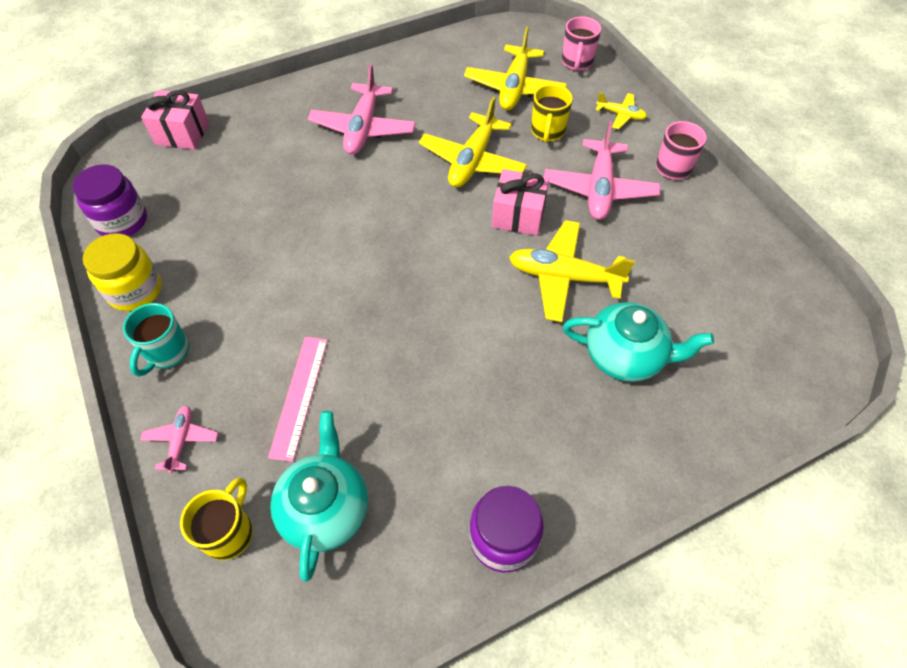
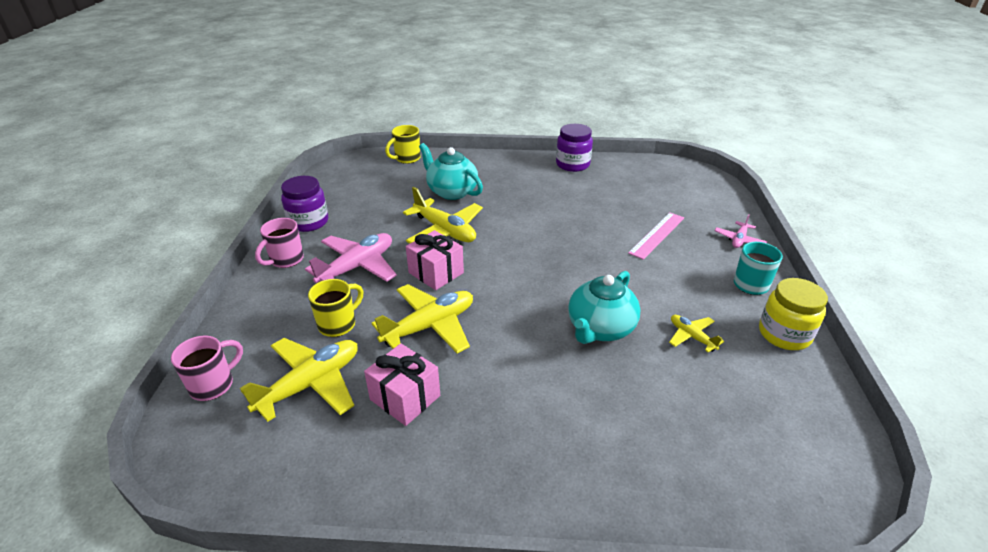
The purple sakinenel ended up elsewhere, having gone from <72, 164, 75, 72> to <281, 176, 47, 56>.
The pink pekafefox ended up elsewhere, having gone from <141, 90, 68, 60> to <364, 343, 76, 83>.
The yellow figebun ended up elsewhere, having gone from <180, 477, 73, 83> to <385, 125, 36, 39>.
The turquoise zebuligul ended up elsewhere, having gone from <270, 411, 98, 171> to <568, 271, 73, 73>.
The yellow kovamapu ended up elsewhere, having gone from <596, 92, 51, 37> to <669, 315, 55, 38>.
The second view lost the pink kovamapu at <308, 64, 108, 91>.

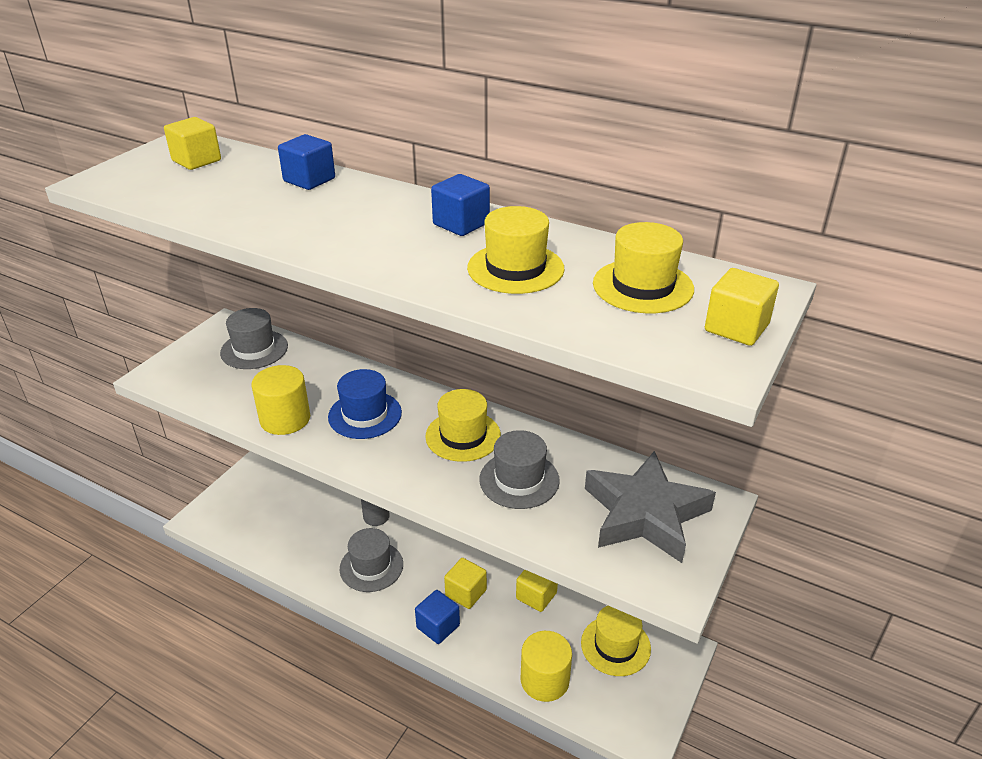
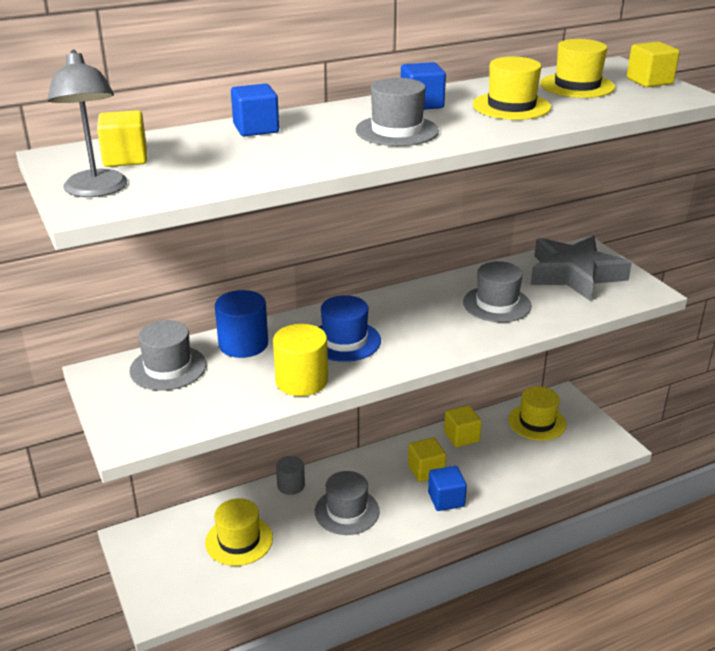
The second view gained the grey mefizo at <48, 49, 80, 148>.
The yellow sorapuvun ended up elsewhere, having gone from <425, 389, 76, 73> to <205, 498, 68, 68>.
The second view gained the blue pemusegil at <215, 290, 53, 68>.
The second view gained the grey sorapuvun at <356, 78, 83, 68>.
The second view lost the yellow pemusegil at <521, 631, 51, 71>.

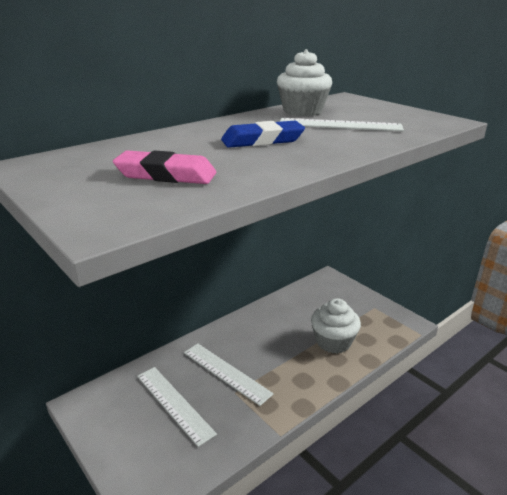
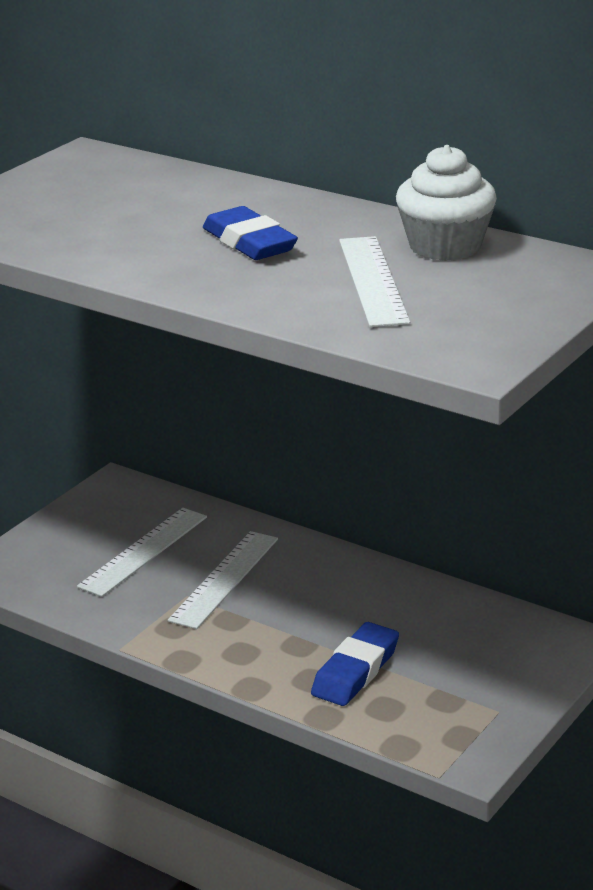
Where the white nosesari stood at <311, 298, 50, 56>, the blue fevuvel came to stand at <311, 622, 88, 84>.
The second view lost the pink fevuvel at <113, 150, 103, 34>.

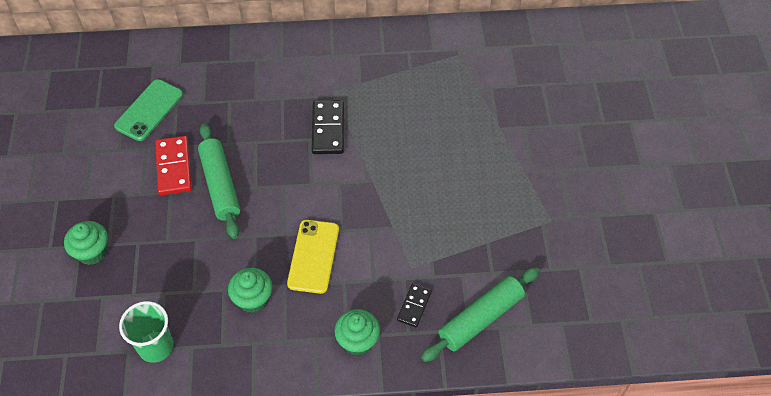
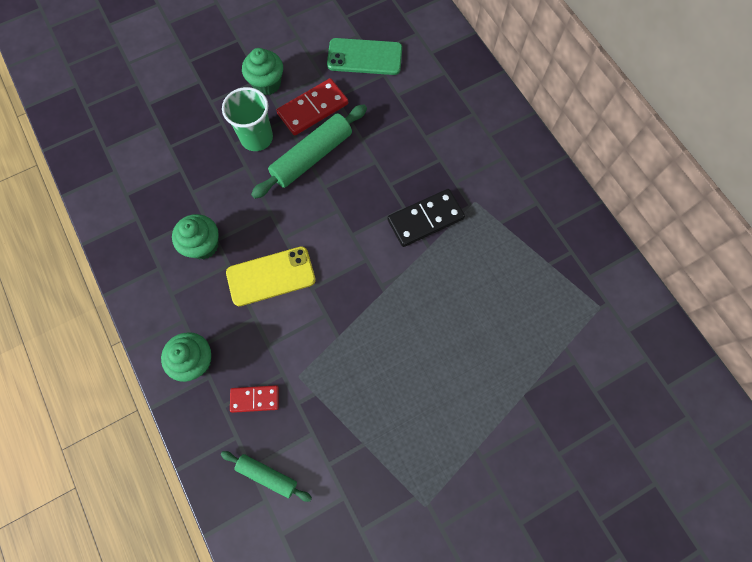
The size of the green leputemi at <421, 267, 119, 95> changed by a factor of 0.58.
The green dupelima ended up elsewhere, having gone from <119, 301, 55, 62> to <222, 87, 51, 64>.
What was the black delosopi at <397, 283, 35, 45> turned into the red delosopi at <230, 385, 49, 28>.
The green nosesari ended up elsewhere, having gone from <64, 221, 44, 44> to <242, 48, 41, 47>.

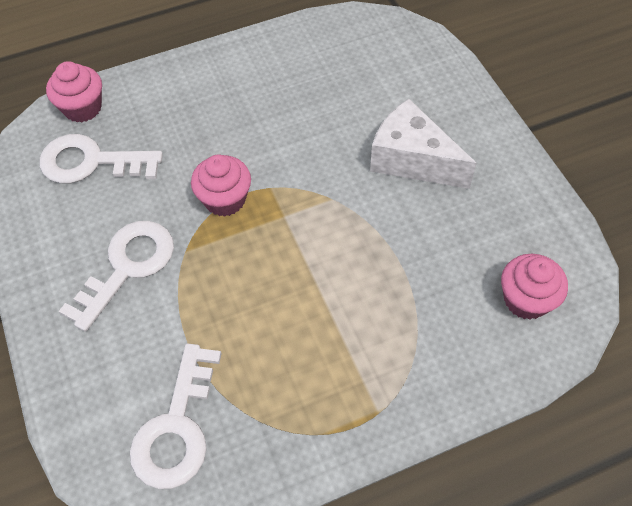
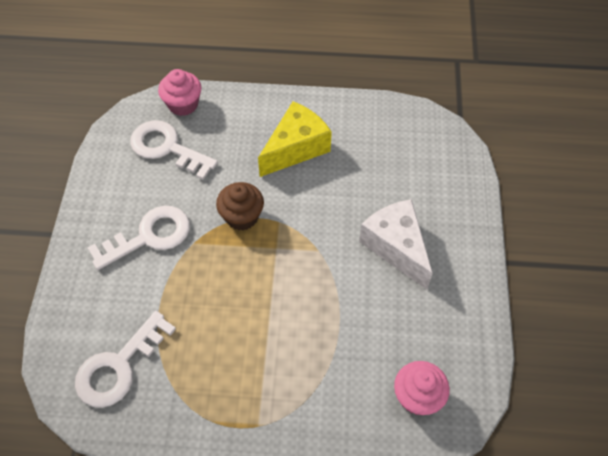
What was the pink nosesari at <191, 155, 60, 62> turned into the brown nosesari at <216, 182, 48, 49>.
The second view gained the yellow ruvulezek at <258, 101, 74, 76>.

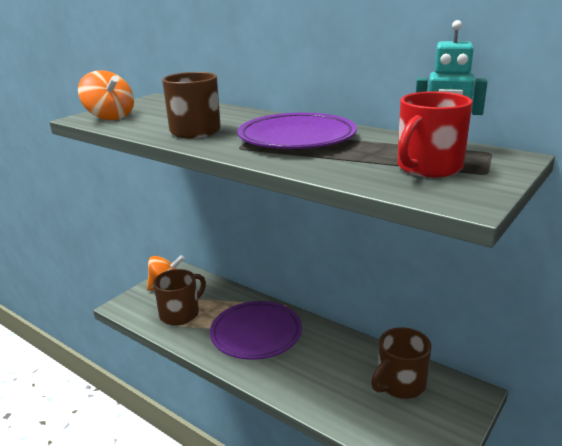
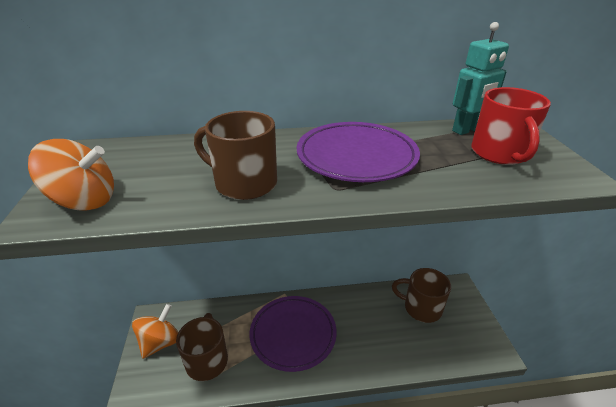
The brown figebun at <371, 327, 61, 72> ended up facing another way, 105 degrees clockwise from before.

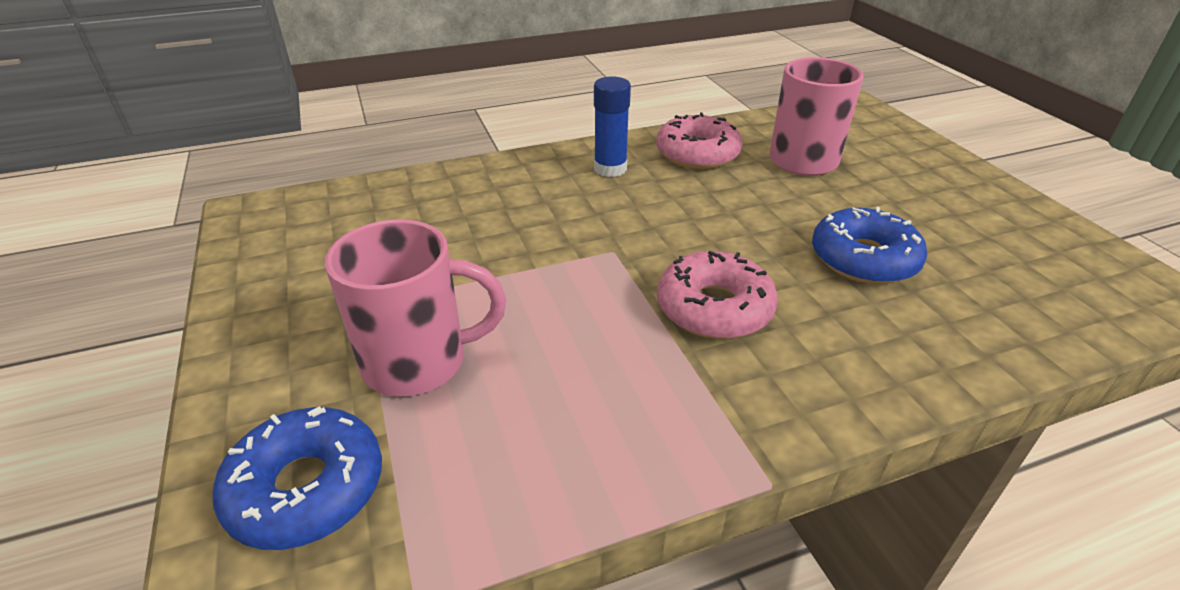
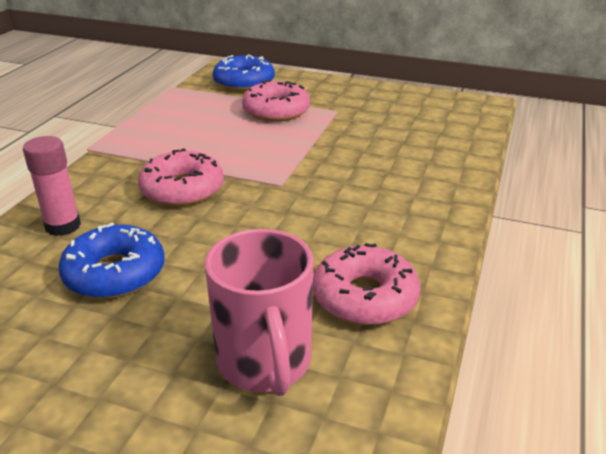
The second view gained the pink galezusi at <23, 136, 58, 100>.
Where the pink figebun stood at <325, 219, 181, 178>, the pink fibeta came to stand at <242, 80, 68, 42>.
The second view lost the blue galezusi at <594, 76, 37, 101>.

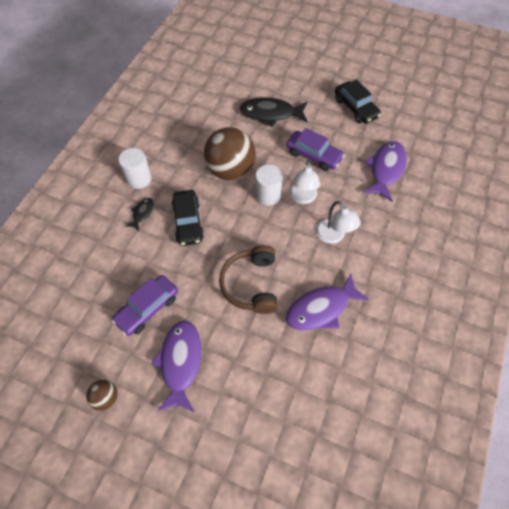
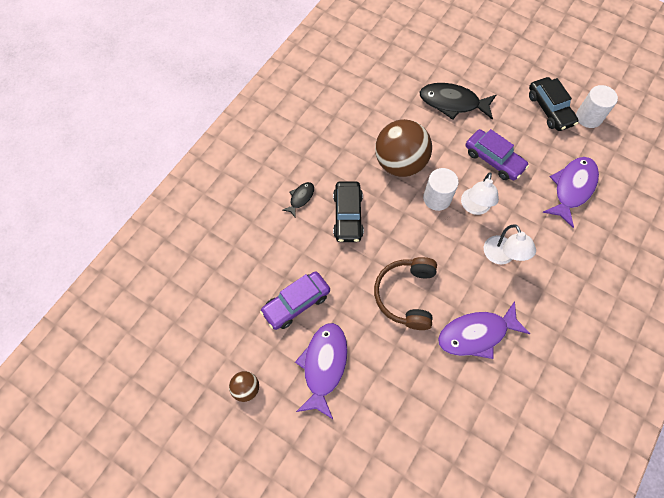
The white pemusegil ended up elsewhere, having gone from <118, 148, 34, 41> to <576, 85, 42, 43>.

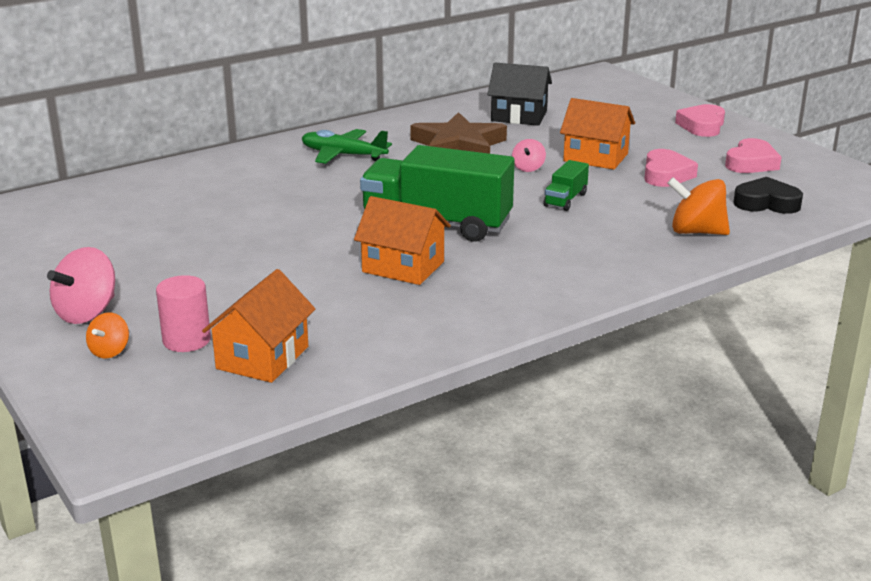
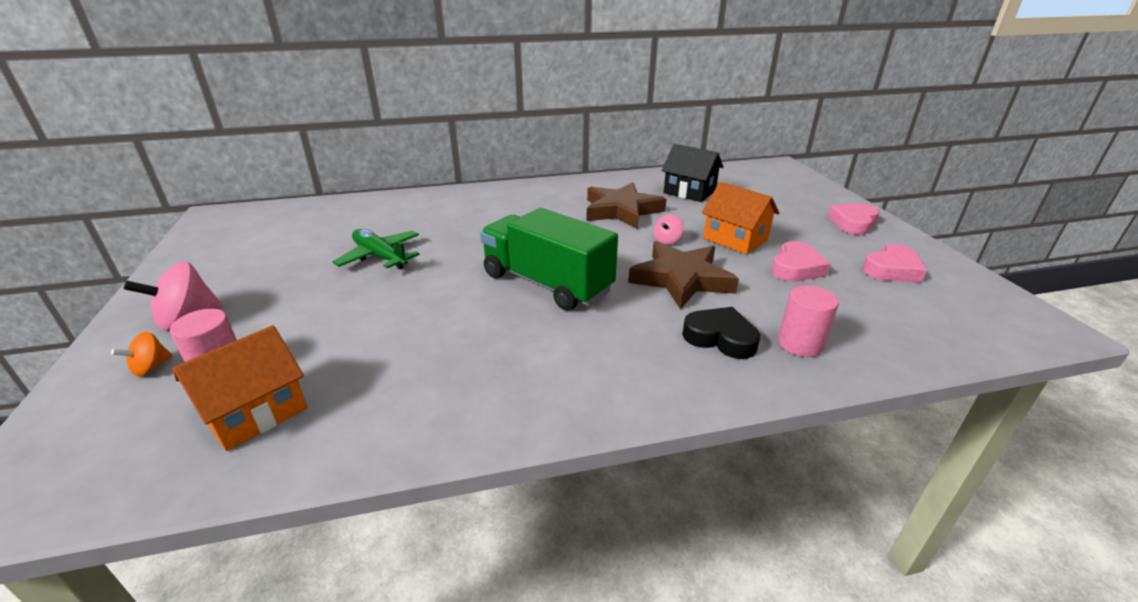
The green kovamapu ended up elsewhere, having gone from <302, 129, 90, 35> to <333, 229, 87, 40>.
Where the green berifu stood at <544, 160, 45, 51>, the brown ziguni came to stand at <628, 241, 111, 68>.
The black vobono ended up elsewhere, having gone from <733, 177, 70, 37> to <682, 307, 78, 52>.
Where the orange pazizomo stood at <668, 177, 62, 58>, the pink pemusegil came to stand at <778, 285, 61, 72>.
The second view lost the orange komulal at <354, 196, 97, 89>.

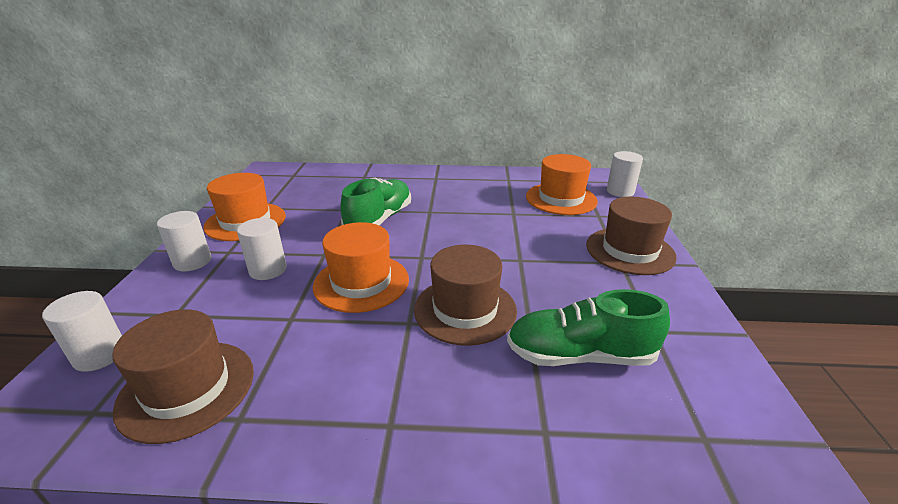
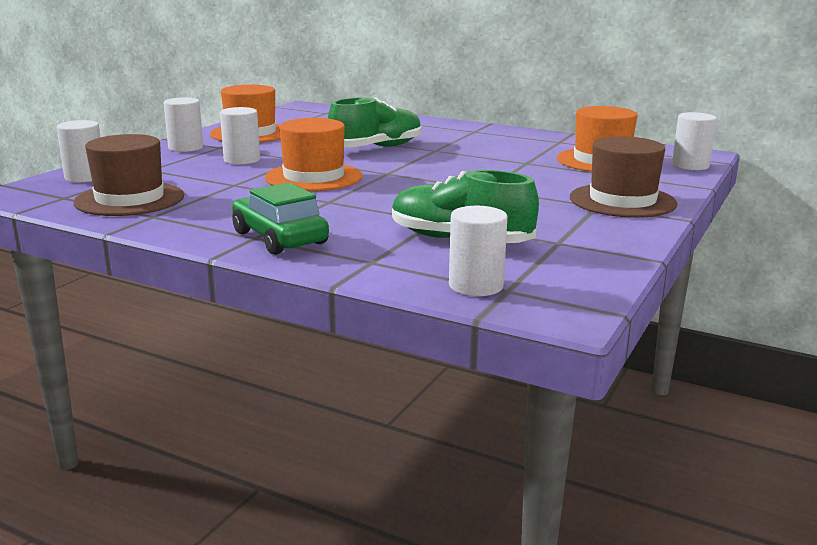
The second view gained the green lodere at <232, 183, 97, 72>.
The second view gained the white pemusegil at <449, 206, 59, 90>.
The second view lost the brown sorapuvun at <414, 245, 103, 101>.

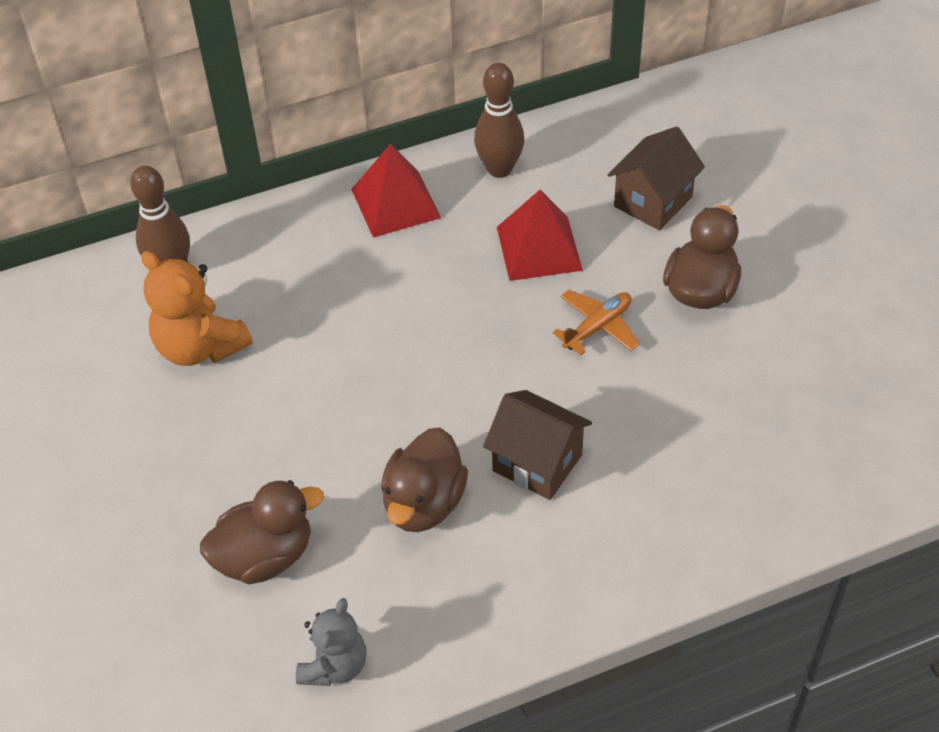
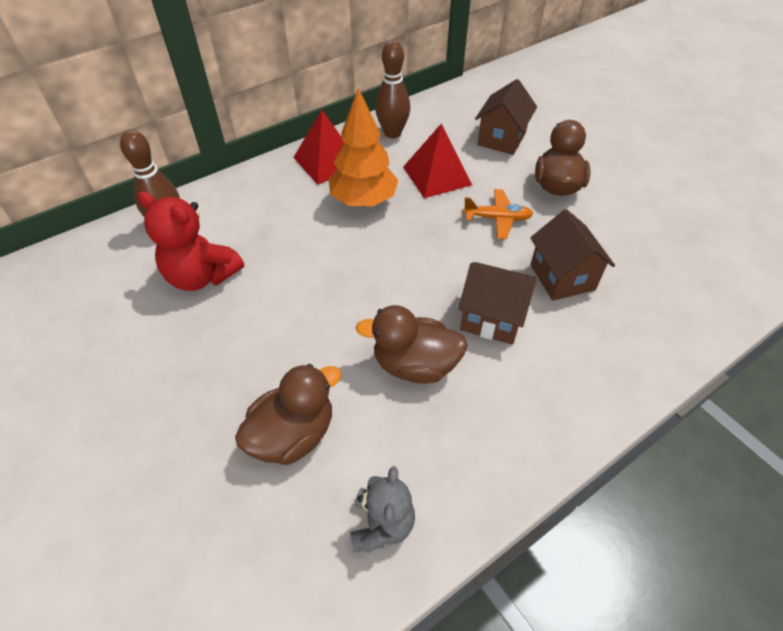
What was the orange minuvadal at <141, 251, 112, 115> turned into the red minuvadal at <137, 191, 107, 100>.
The second view gained the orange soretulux at <329, 88, 70, 119>.
The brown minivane at <381, 428, 87, 104> ended up facing another way, 90 degrees clockwise from before.
The orange kovamapu at <553, 290, 87, 65> ended up facing another way, 60 degrees clockwise from before.
The second view gained the brown komulal at <530, 209, 85, 92>.

